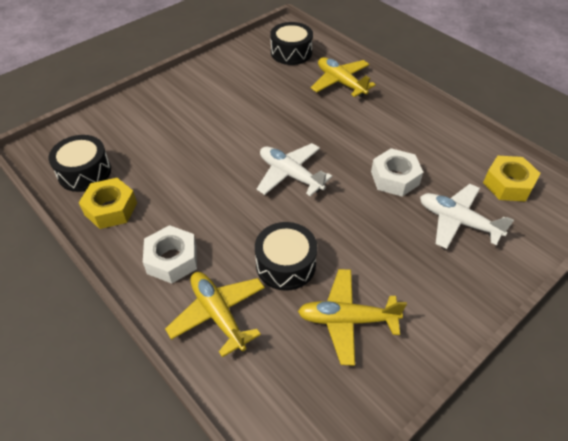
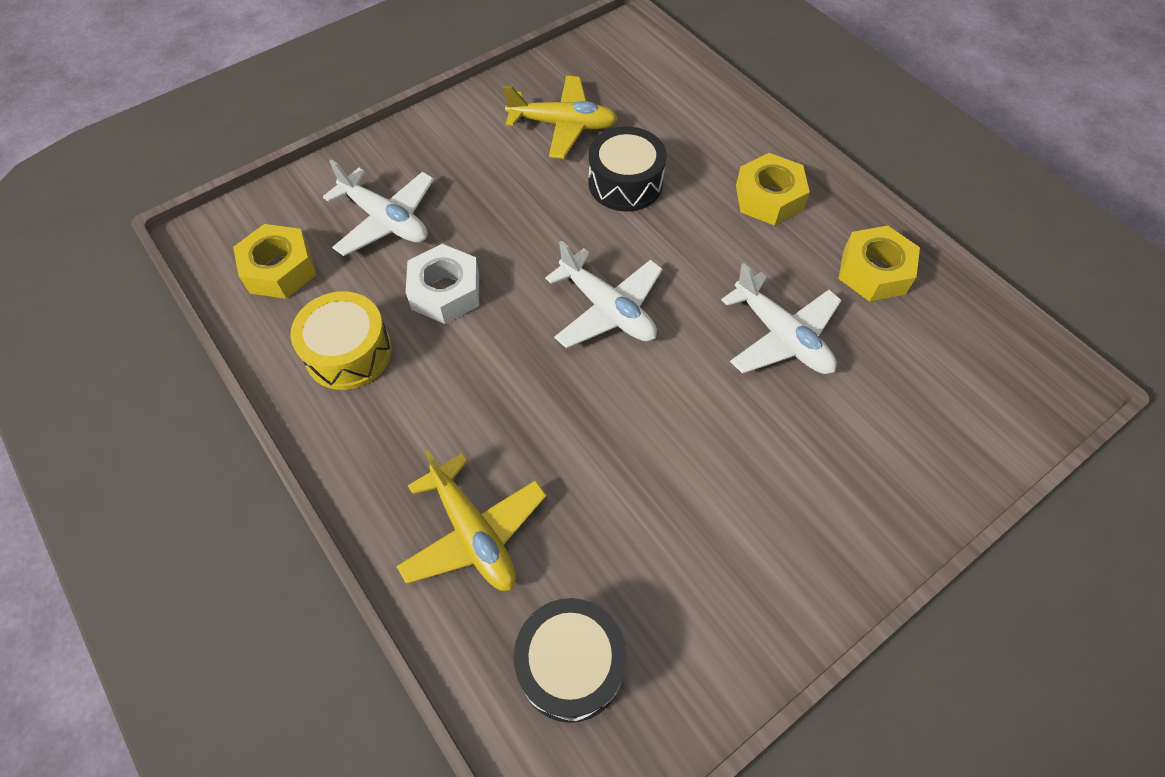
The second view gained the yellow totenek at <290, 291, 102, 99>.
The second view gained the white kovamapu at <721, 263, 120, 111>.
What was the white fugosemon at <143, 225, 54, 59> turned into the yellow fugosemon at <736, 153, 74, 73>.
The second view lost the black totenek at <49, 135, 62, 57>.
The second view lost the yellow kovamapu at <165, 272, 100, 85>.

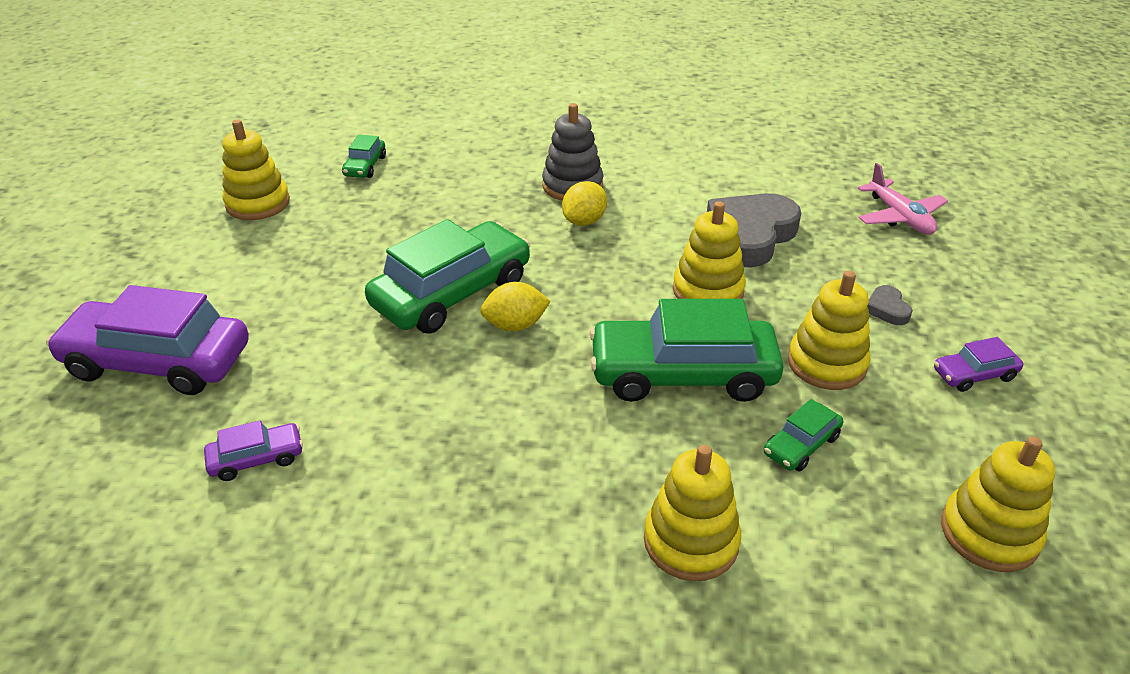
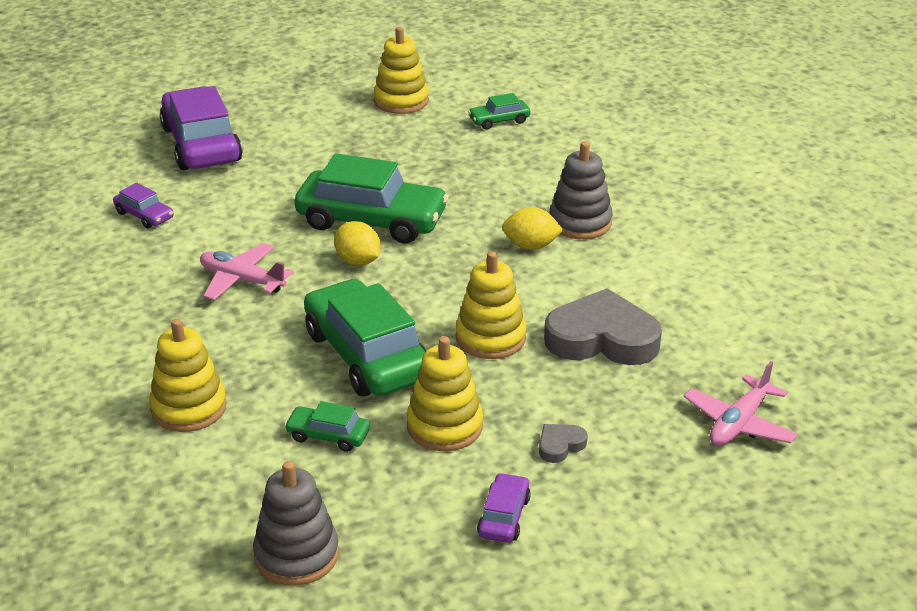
The second view gained the pink kovamapu at <200, 243, 93, 57>.
What was the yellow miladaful at <941, 436, 114, 136> turned into the grey miladaful at <253, 461, 86, 125>.
The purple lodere at <934, 337, 89, 55> ended up facing another way, 60 degrees clockwise from before.

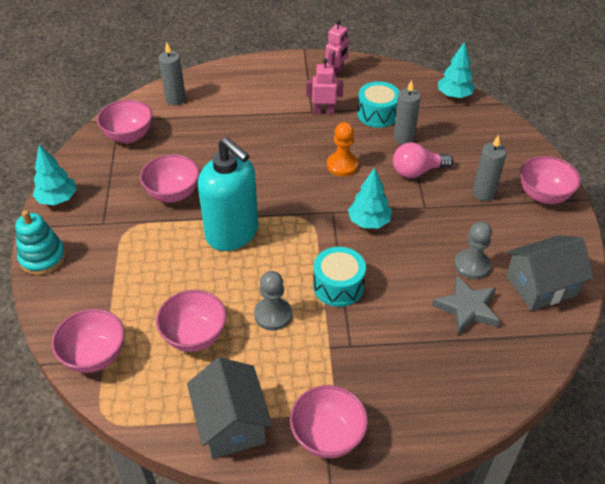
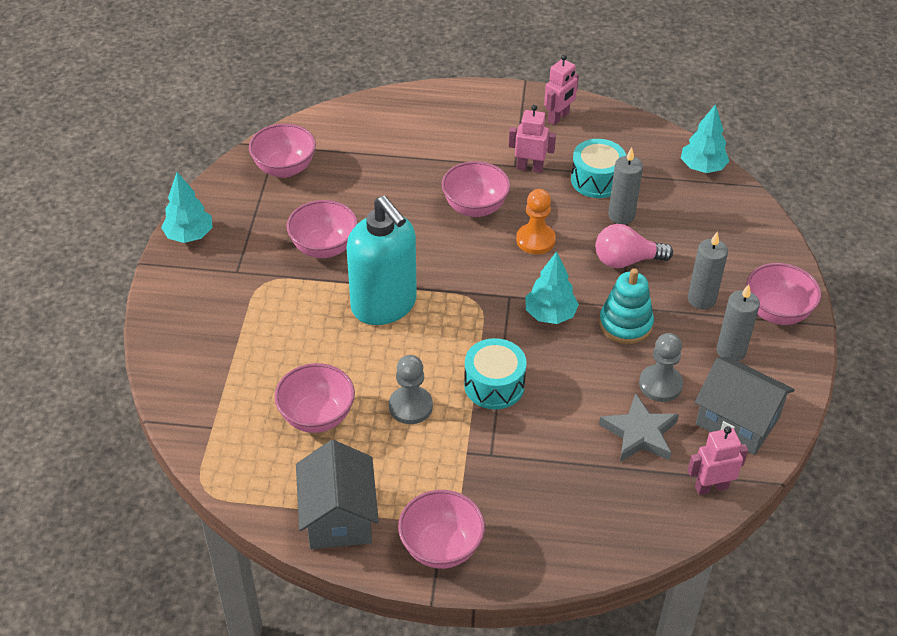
The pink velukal ended up elsewhere, having gone from <51, 309, 74, 64> to <442, 161, 68, 56>.
The turquoise miladaful ended up elsewhere, having gone from <15, 210, 51, 65> to <599, 268, 55, 76>.
The second view gained the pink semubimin at <688, 426, 60, 69>.
The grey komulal at <506, 235, 88, 76> ended up facing another way, 45 degrees clockwise from before.
The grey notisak ended up elsewhere, having gone from <158, 42, 28, 64> to <717, 284, 43, 77>.

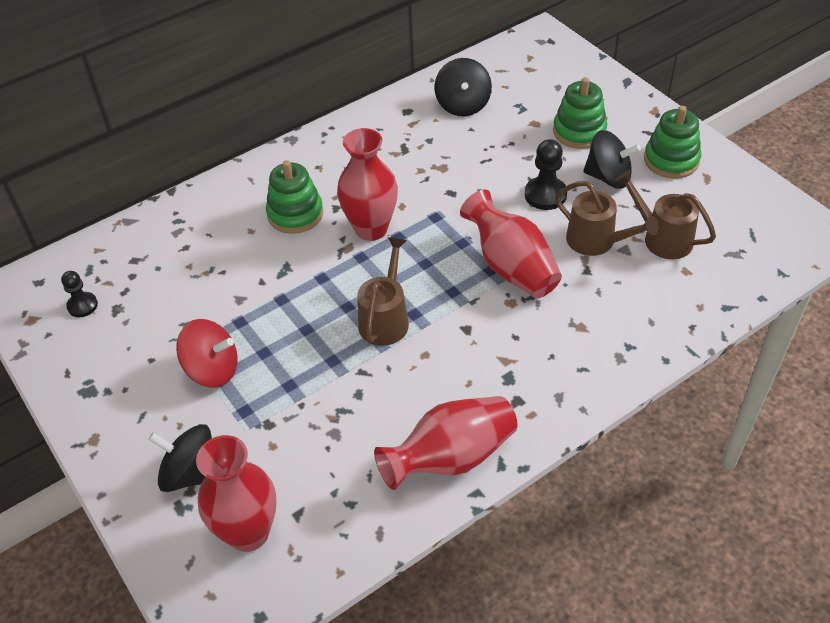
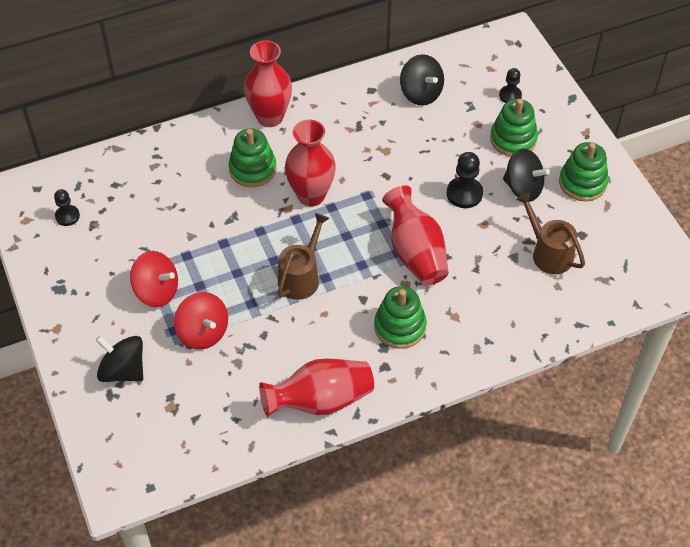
The second view gained the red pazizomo at <174, 292, 54, 58>.
The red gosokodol ended up elsewhere, having gone from <196, 435, 81, 117> to <244, 40, 48, 87>.
The second view gained the green miladaful at <374, 286, 53, 63>.
The black pazizomo at <435, 58, 57, 59> ended up facing another way, 45 degrees counterclockwise from before.
The second view gained the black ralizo at <499, 68, 23, 35>.
The second view lost the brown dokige at <555, 181, 104, 75>.

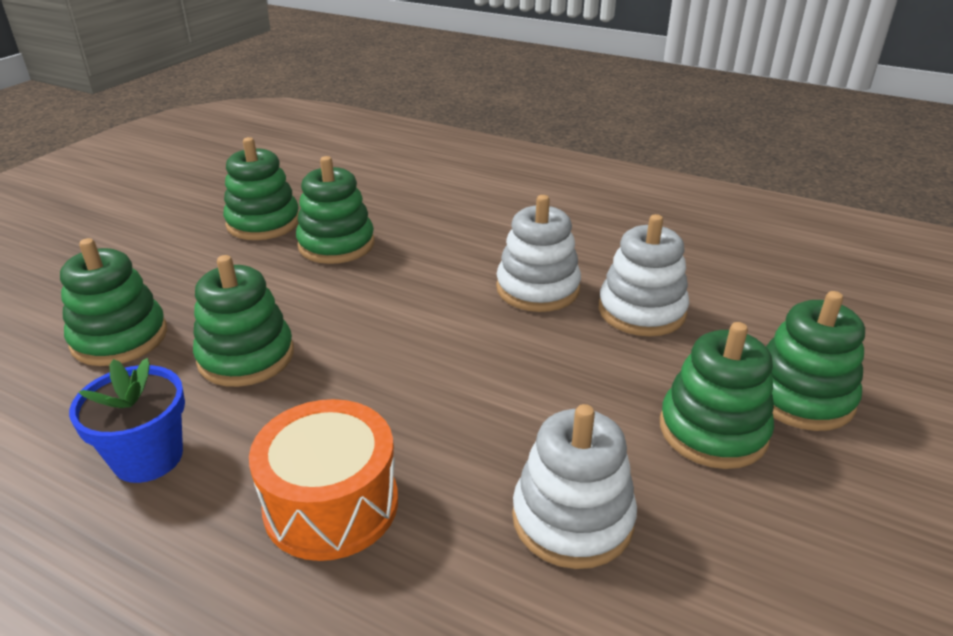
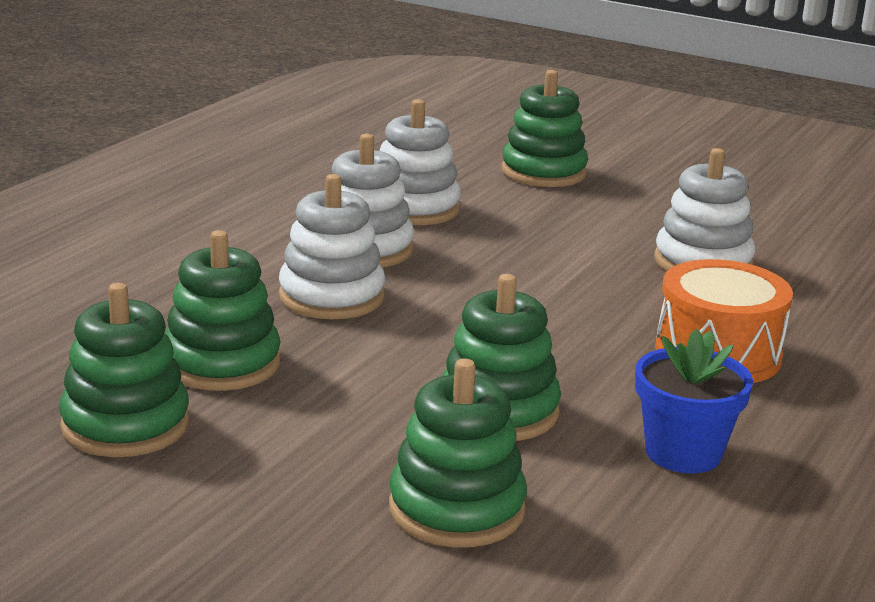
The second view gained the white miladaful at <279, 174, 106, 145>.
The second view lost the green miladaful at <660, 322, 114, 147>.

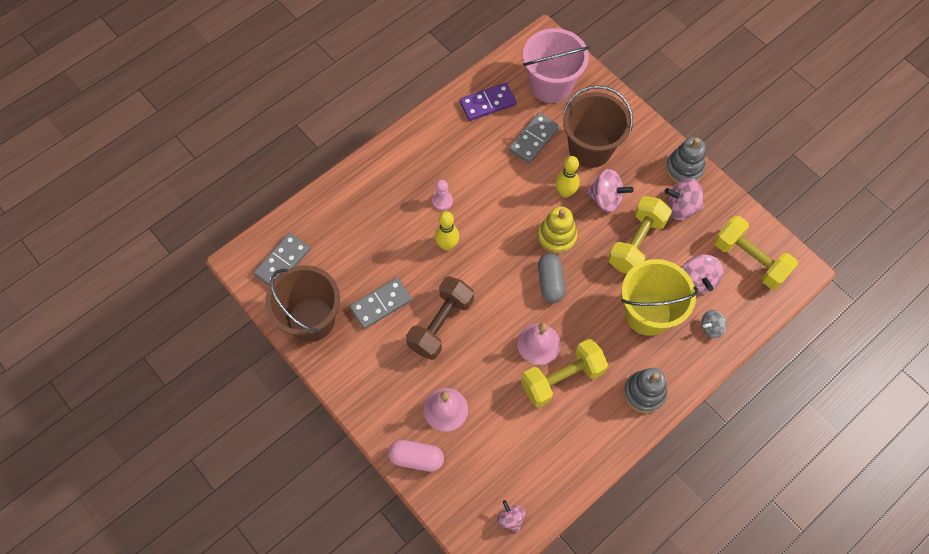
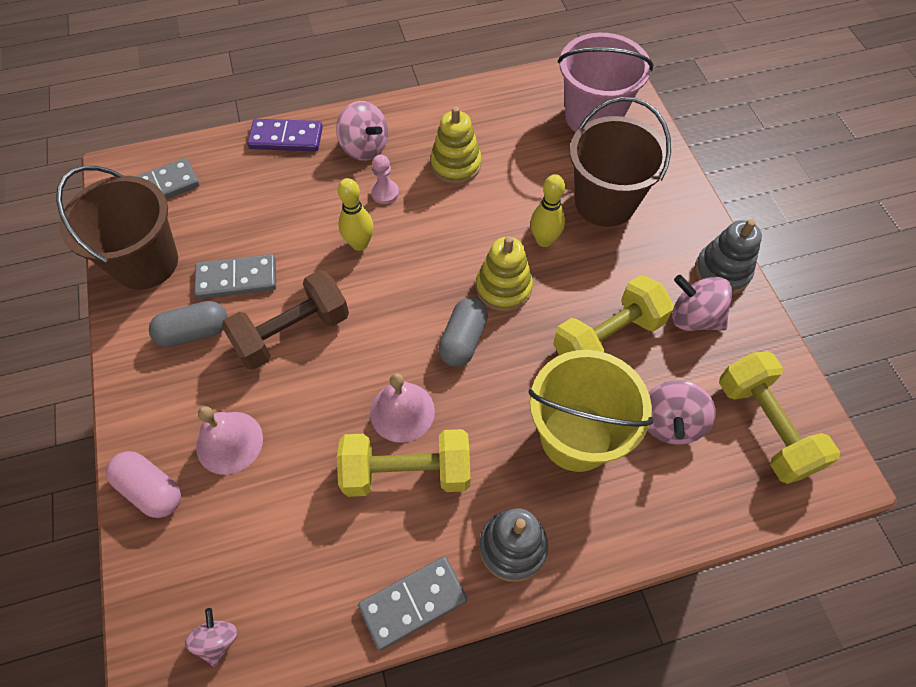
The second view gained the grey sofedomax at <149, 301, 79, 46>.
The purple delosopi ended up elsewhere, having gone from <460, 83, 56, 38> to <248, 119, 75, 32>.
The pink pazizomo ended up elsewhere, having gone from <586, 169, 48, 44> to <336, 101, 52, 60>.
The grey delosopi ended up elsewhere, having gone from <509, 113, 51, 50> to <358, 556, 109, 94>.
The second view gained the yellow miladaful at <430, 107, 52, 77>.
The second view lost the grey pazizomo at <701, 310, 26, 28>.

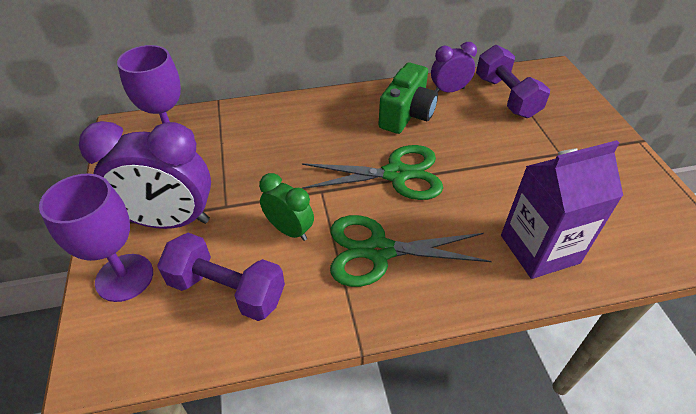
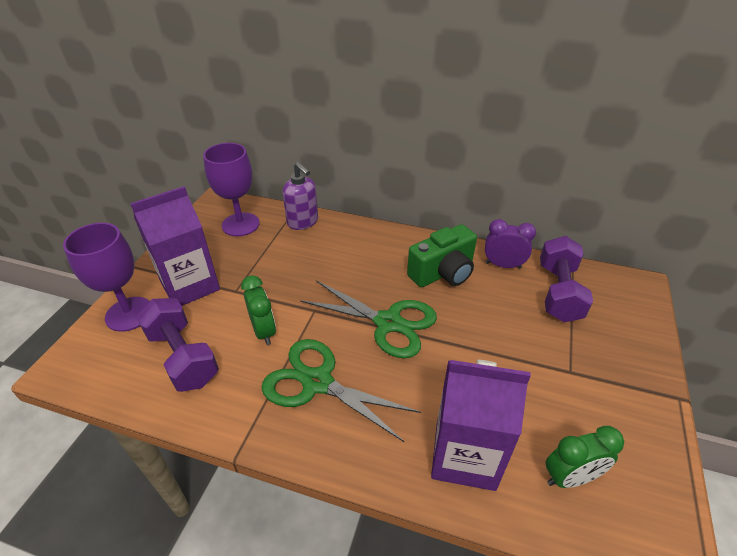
Where the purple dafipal stood at <79, 121, 132, 108>, the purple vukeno came to stand at <130, 186, 90, 120>.
The second view gained the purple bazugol at <283, 162, 35, 68>.
The second view gained the green dafipal at <546, 426, 78, 62>.

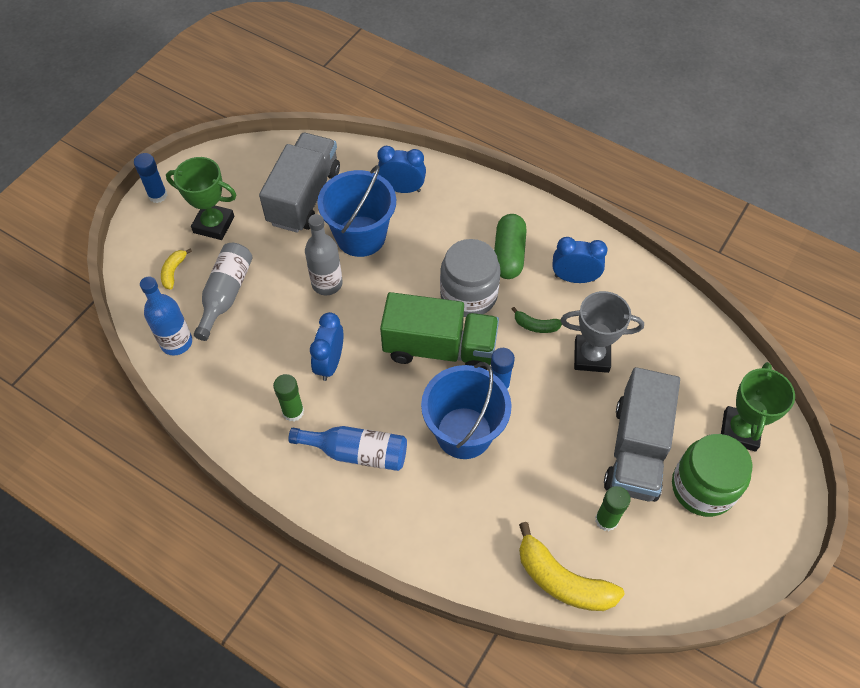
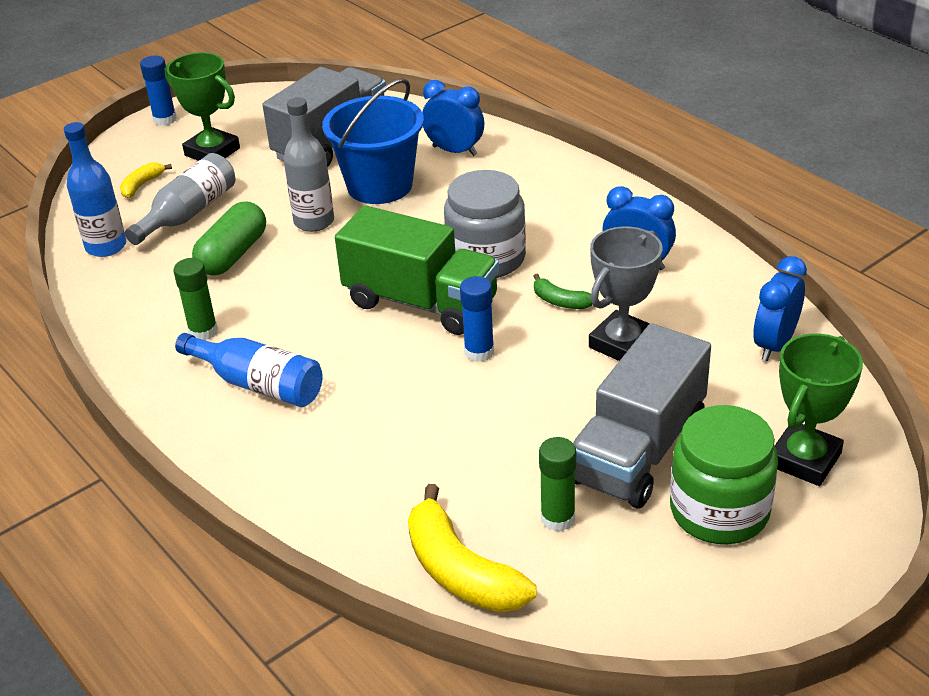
The green sofedomax ended up elsewhere, having gone from <494, 214, 33, 65> to <192, 201, 74, 75>.
The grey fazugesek at <561, 291, 83, 82> ended up facing another way, 75 degrees counterclockwise from before.
The blue dafipal ended up elsewhere, having gone from <310, 312, 34, 69> to <753, 256, 54, 105>.
The second view lost the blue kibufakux at <421, 362, 91, 97>.

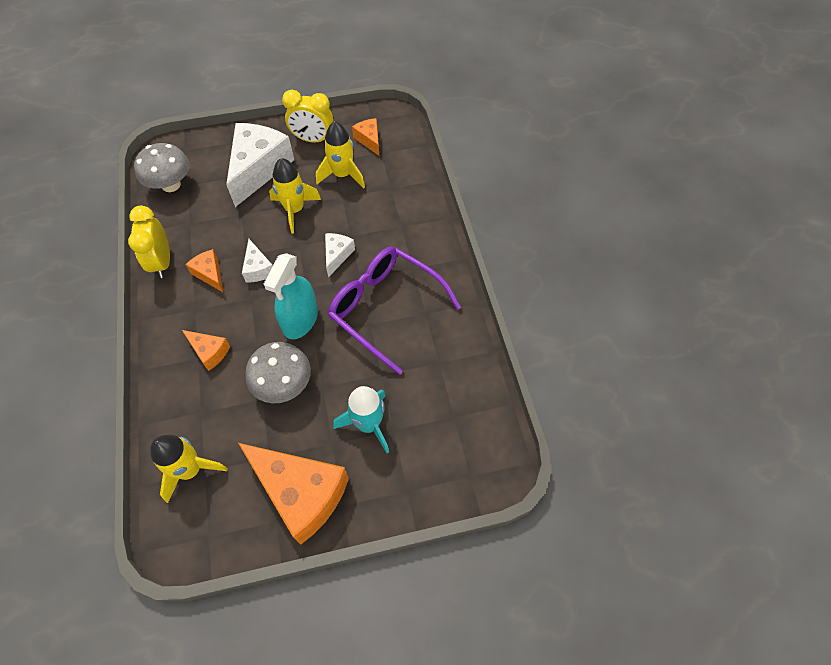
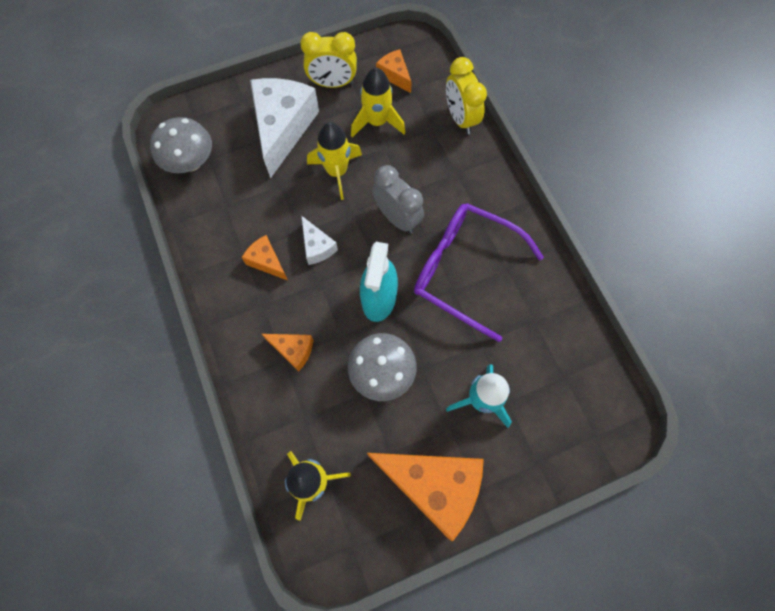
Where the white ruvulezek stood at <325, 233, 30, 44>, the grey dafipal came to stand at <372, 165, 52, 68>.
The yellow dafipal ended up elsewhere, having gone from <128, 205, 42, 73> to <446, 57, 41, 77>.

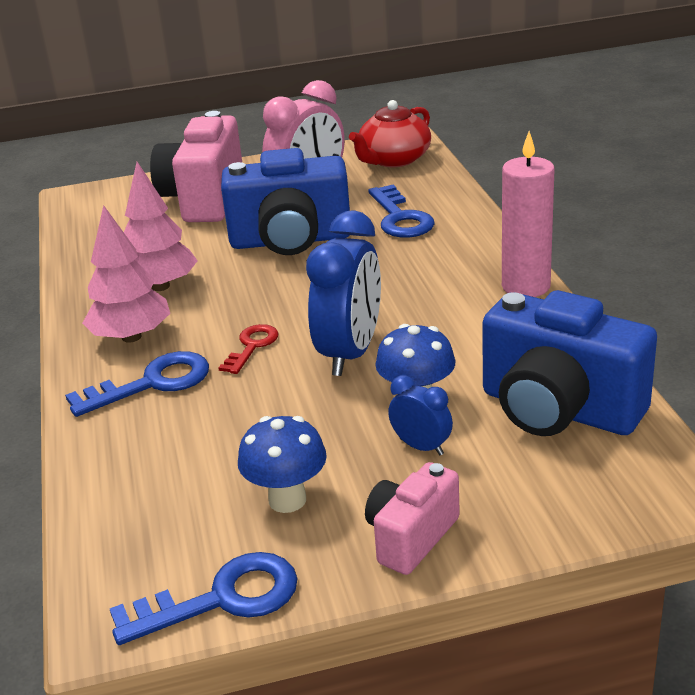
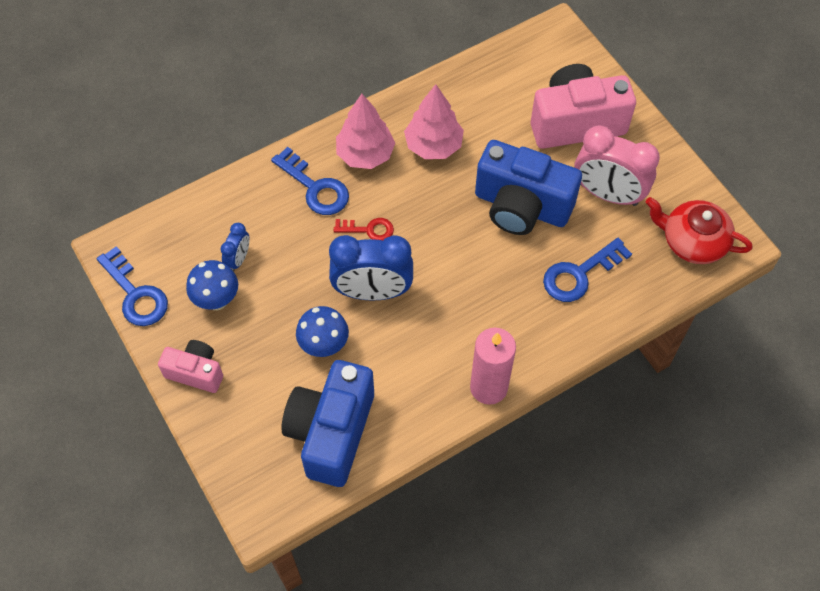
The blue dafipal ended up elsewhere, having gone from <388, 375, 65, 80> to <221, 223, 28, 49>.
The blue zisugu at <221, 148, 129, 107> ended up facing another way, 45 degrees counterclockwise from before.

